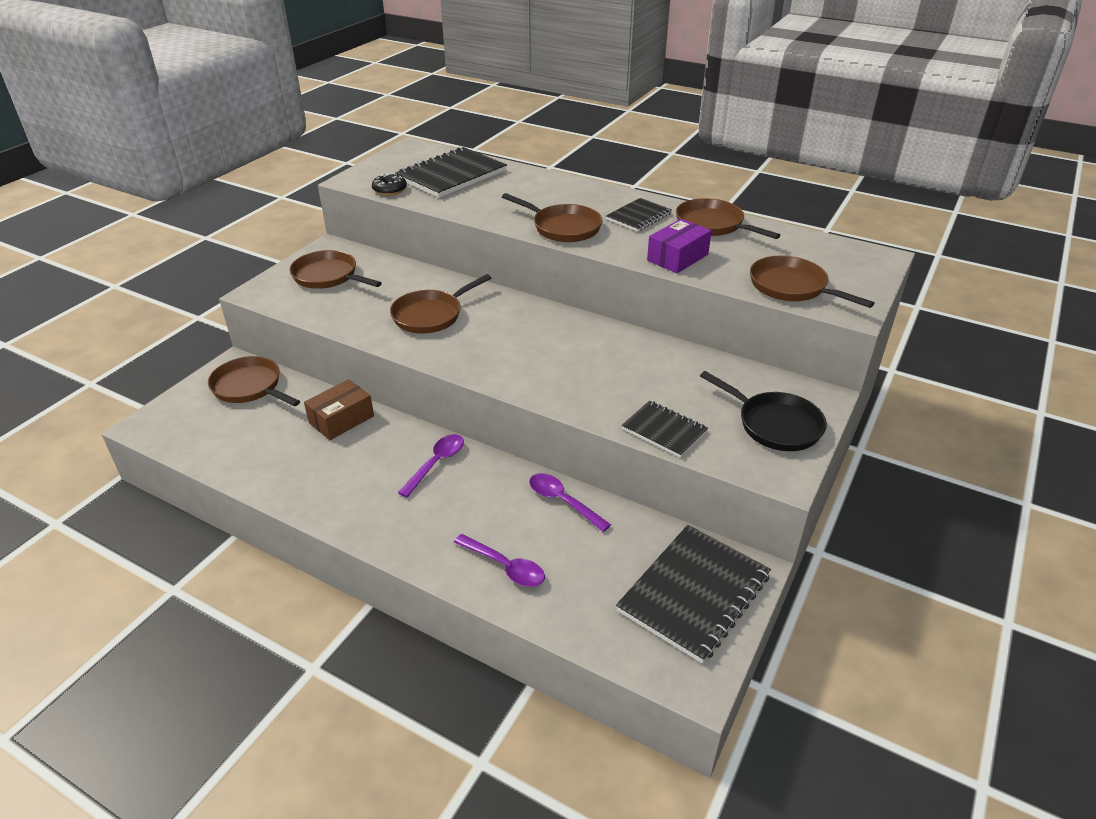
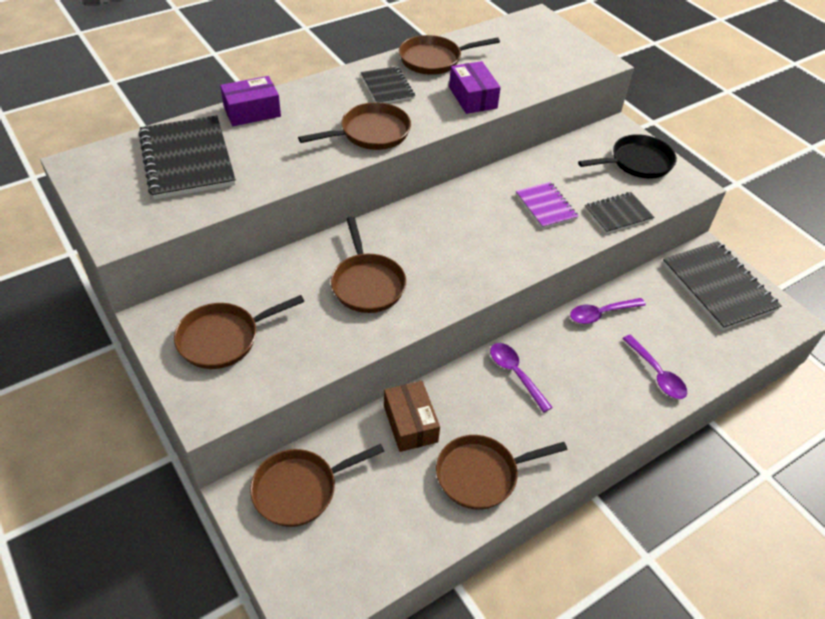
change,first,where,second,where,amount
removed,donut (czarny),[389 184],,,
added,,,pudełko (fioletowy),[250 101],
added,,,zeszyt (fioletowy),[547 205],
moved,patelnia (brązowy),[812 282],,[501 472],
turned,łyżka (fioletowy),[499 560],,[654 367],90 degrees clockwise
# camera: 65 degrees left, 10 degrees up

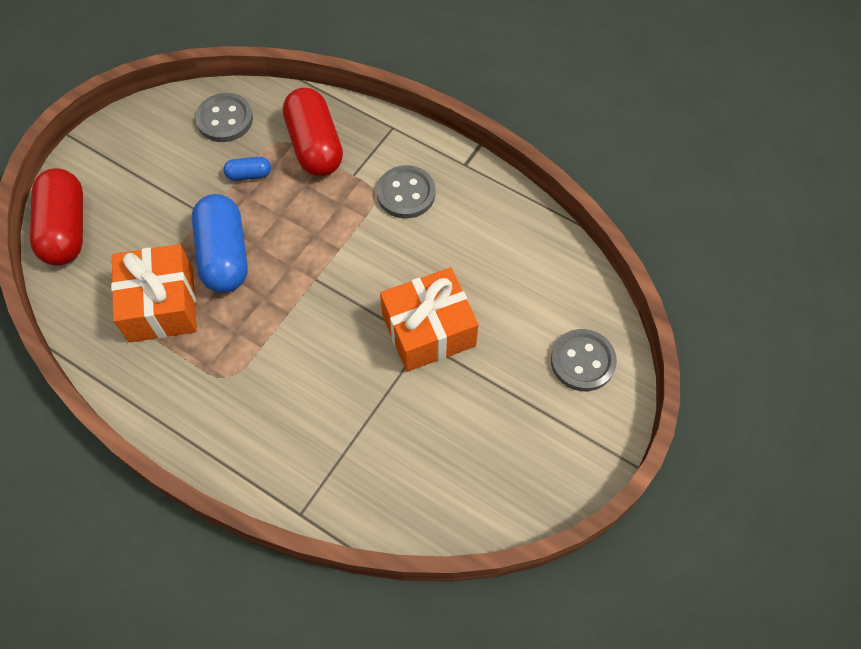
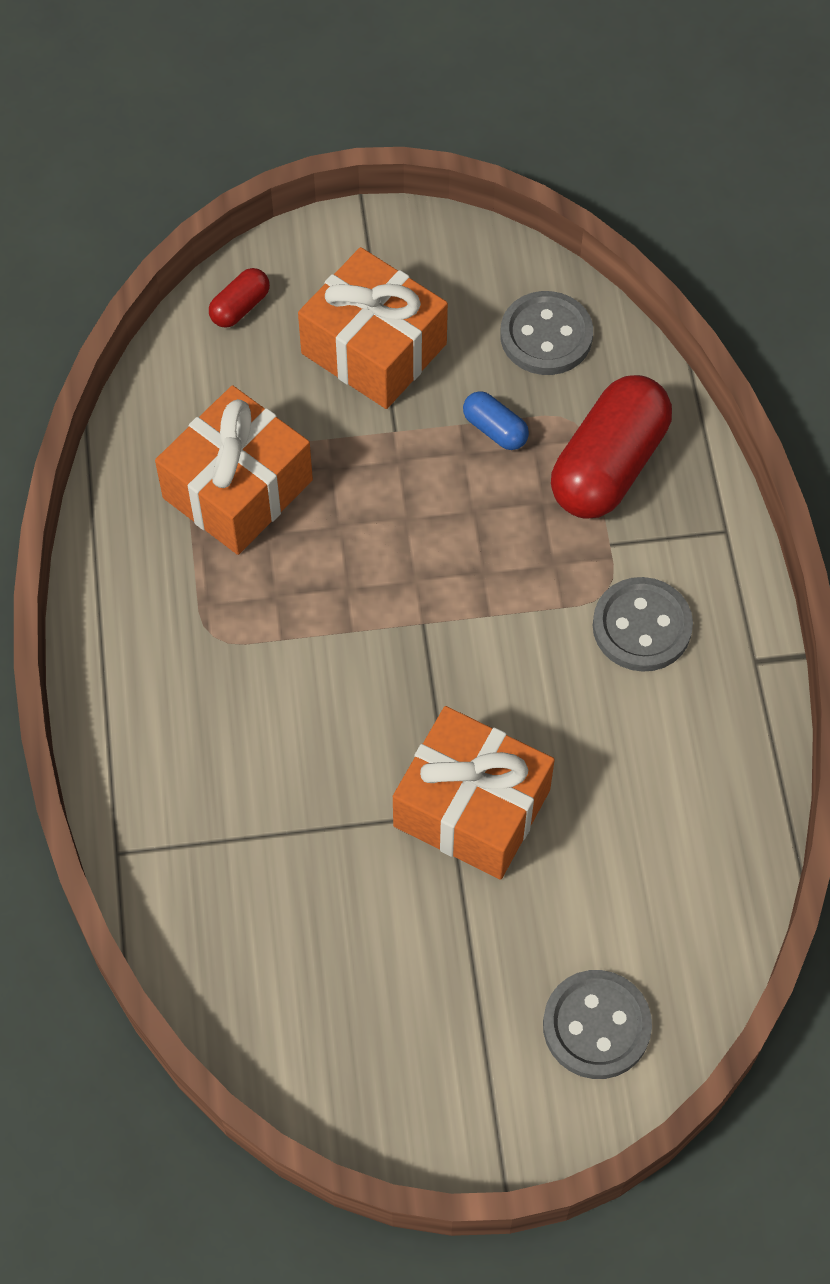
change,first,where,second,where,amount
removed,kapsułka (niebieski),[220 243],,,
added,,,prezent (pomarańczowy),[373 328],
resized,kapsułka (czerwony),[56 216],,[239 298],x0.46
# camera: 50 degrees right, 0 degrees up

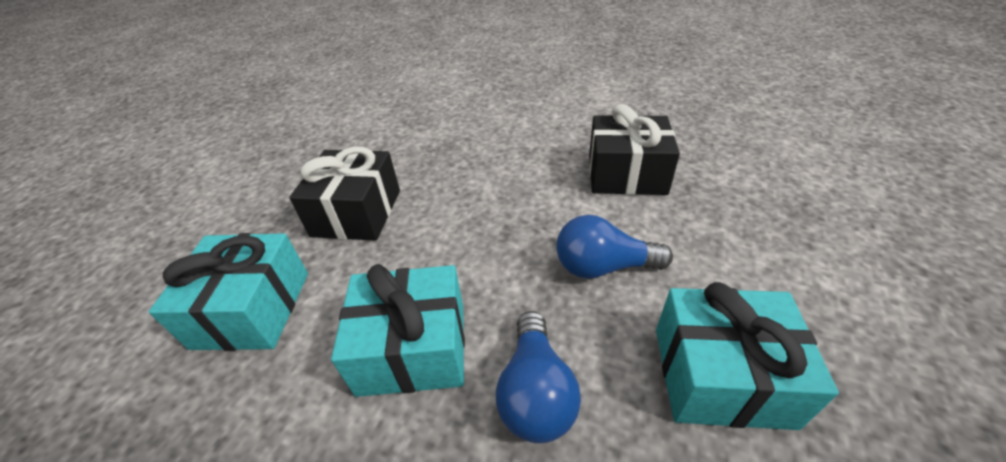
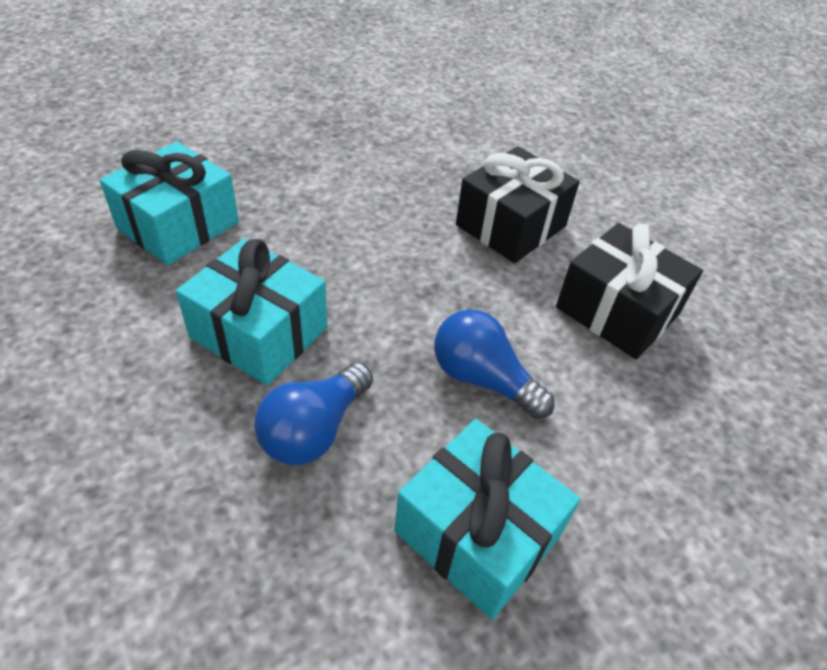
change,first,where,second,where,amount
moved,prezent (czarny),[344 193],,[518 204],
# camera: 30 degrees right, 5 degrees up

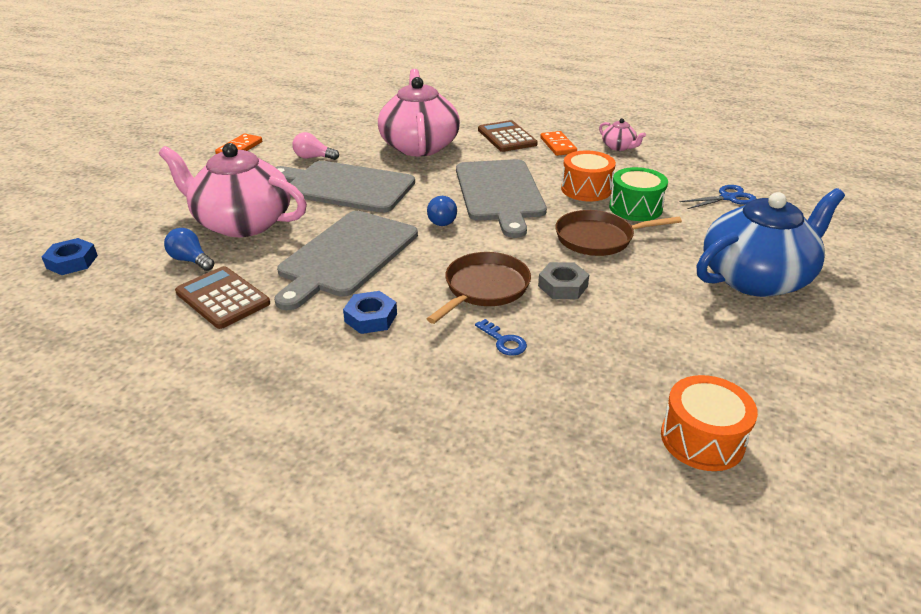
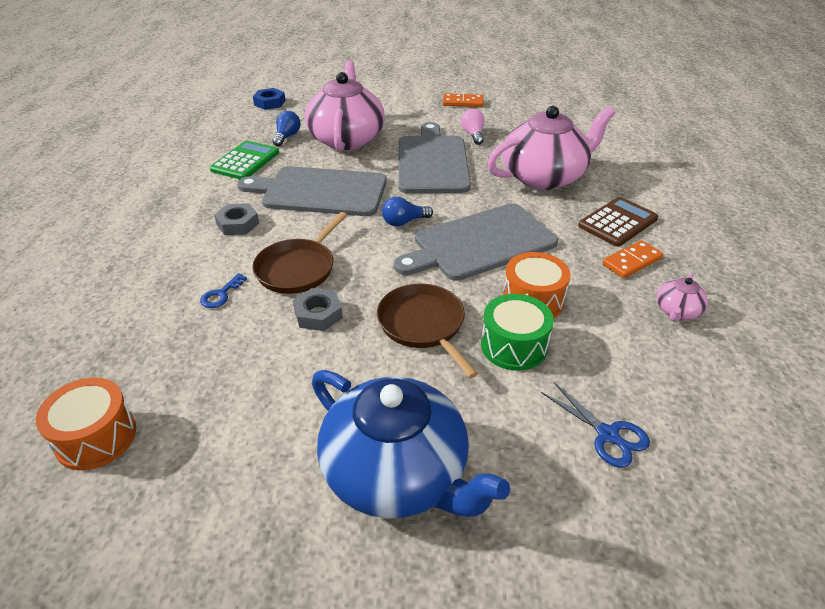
change,first,where,second,where,amount
recoloured,kalkulator (brązowy),[222 297],kalkulator (zielony),[244 160],
recoloured,nakrętka (niebieski),[370 312],nakrętka (szary),[236 219],
turned,patelnia (brązowy),[479 288],,[299 253],105 degrees clockwise
# camera: 70 degrees right, 5 degrees up

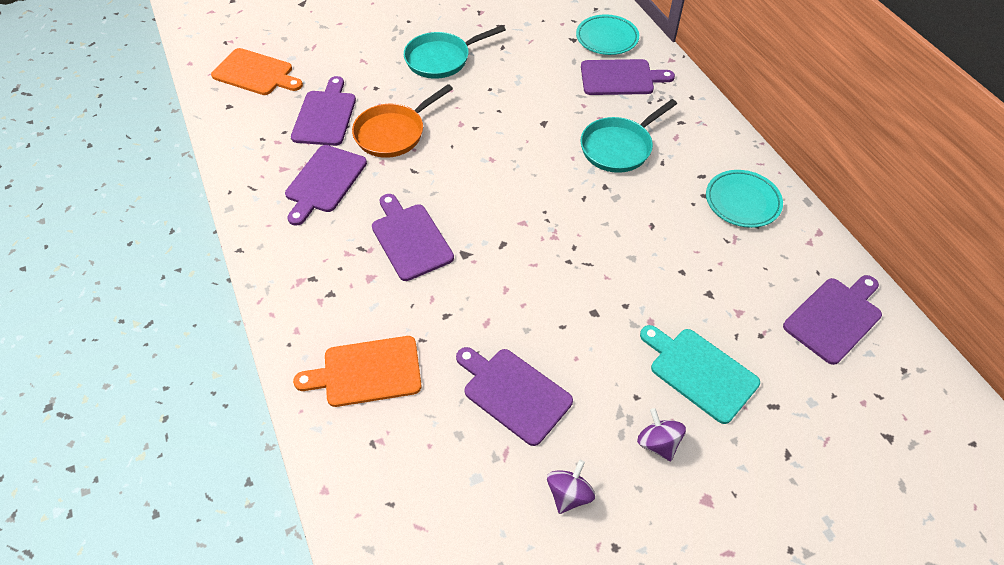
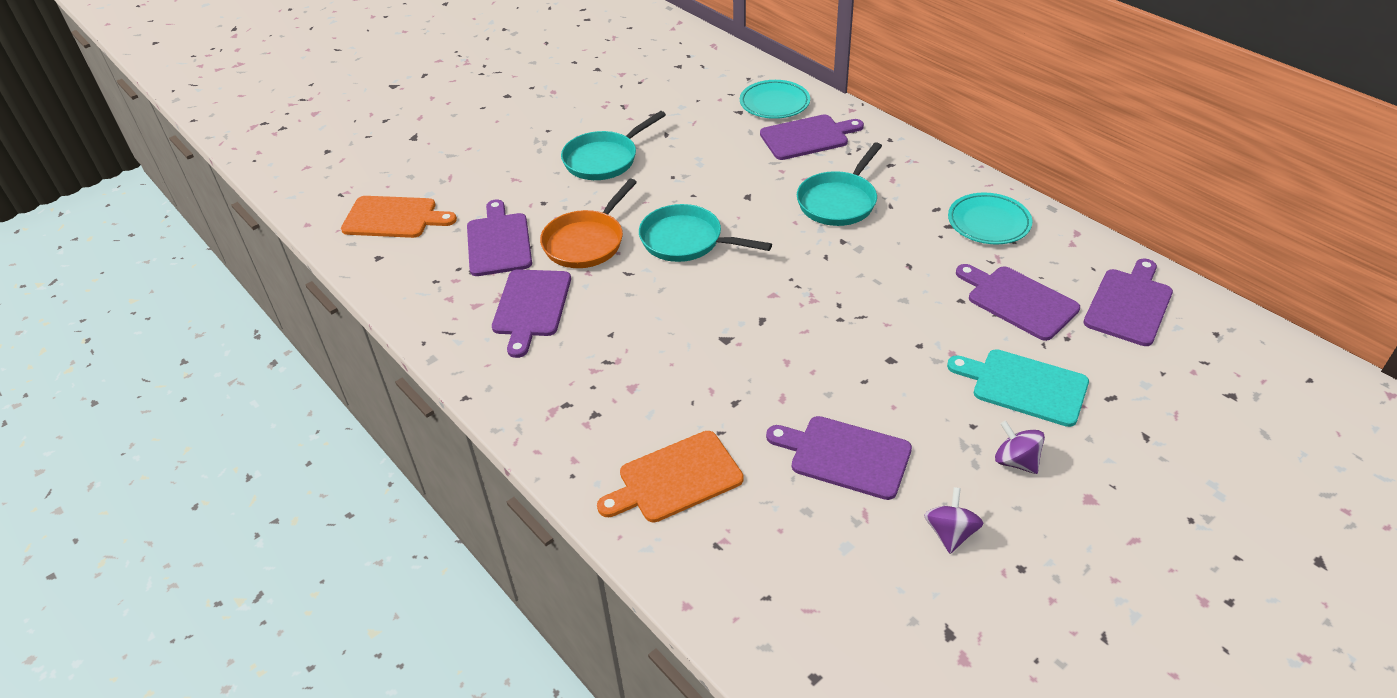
change,first,where,second,where,amount
added,,,patelnia (turkusowy),[705 233],
moved,deska do krojenia (fioletowy),[413 237],,[1018 302],
# camera: 15 degrees left, 10 degrees down

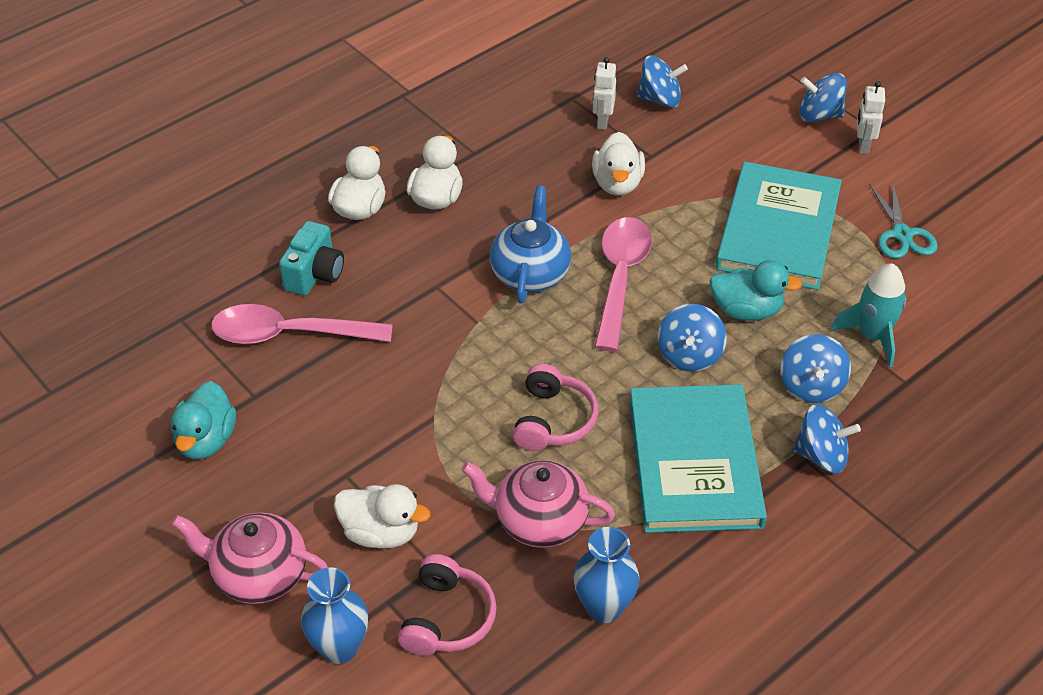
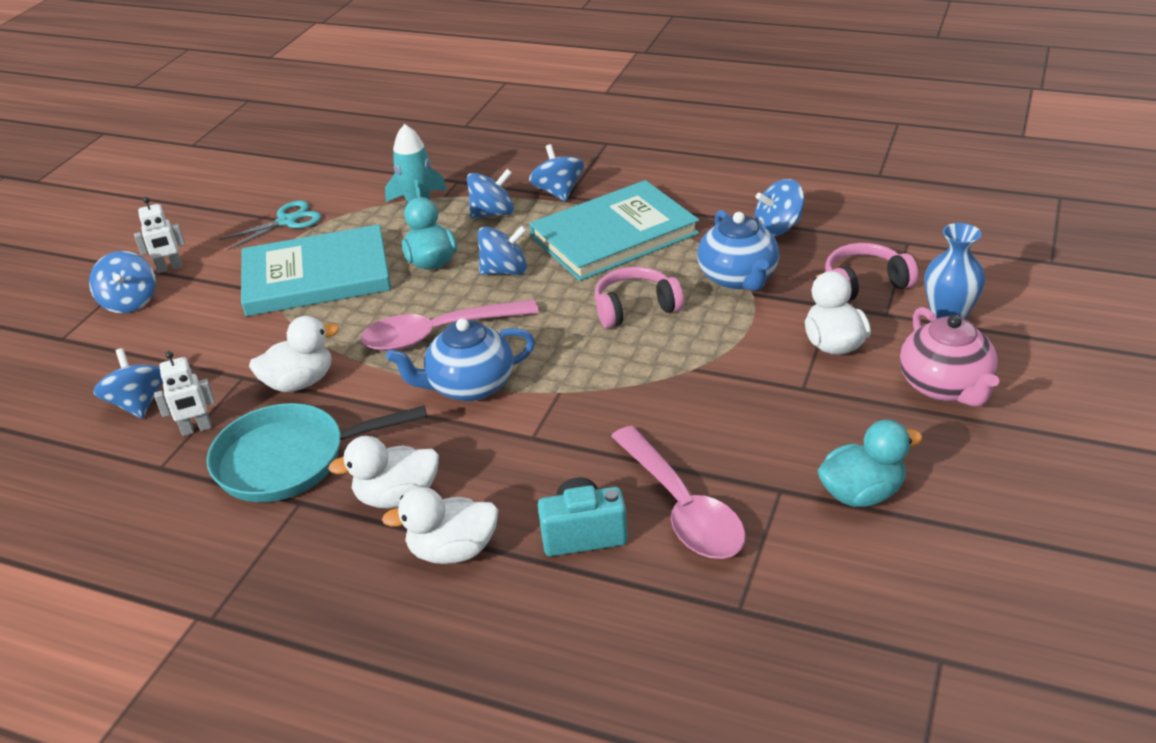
change,first,where,second,where,amount
added,,,patelnia (turkusowy),[317 452],
replaced,wazon (niebieski),[607 575],bączek (niebieski),[779 208],
recoloured,imbryk (różowy),[538 504],imbryk (niebieski),[738 250],
# camera: 115 degrees left, 10 degrees down

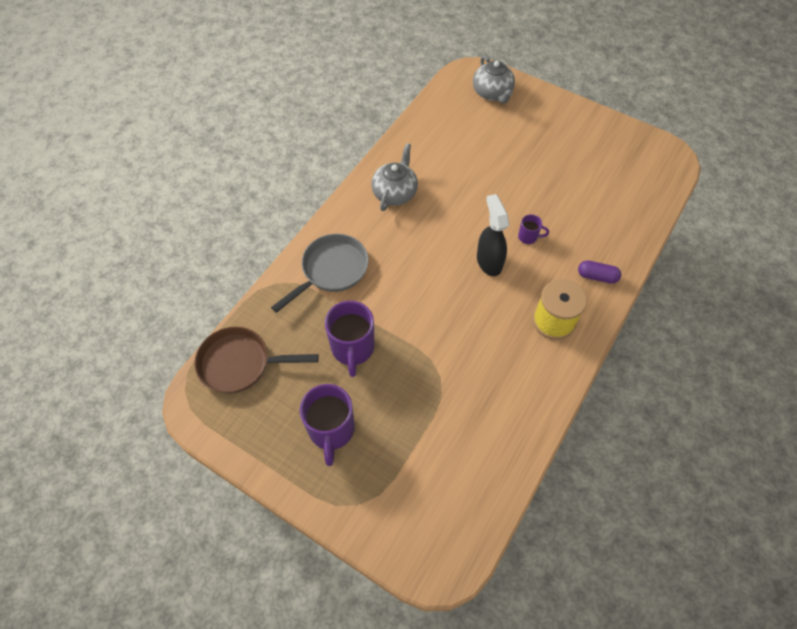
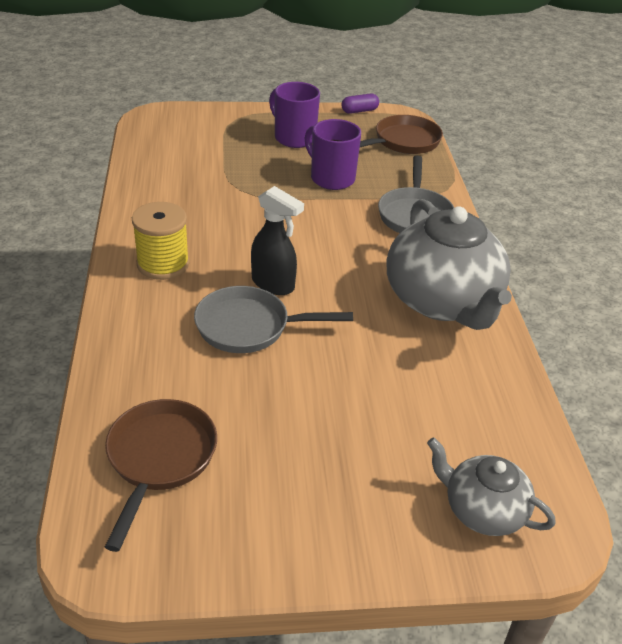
change,first,where,second,where,amount
added,,,patelnia (brązowy),[161 475],
moved,kapsułka (fioletowy),[599 272],,[360 104],
replaced,kubek (fioletowy),[533 229],patelnia (szary),[273 319],
resized,imbryk (szary),[394 177],,[449 264],x1.85
# camera: 140 degrees right, 20 degrees down

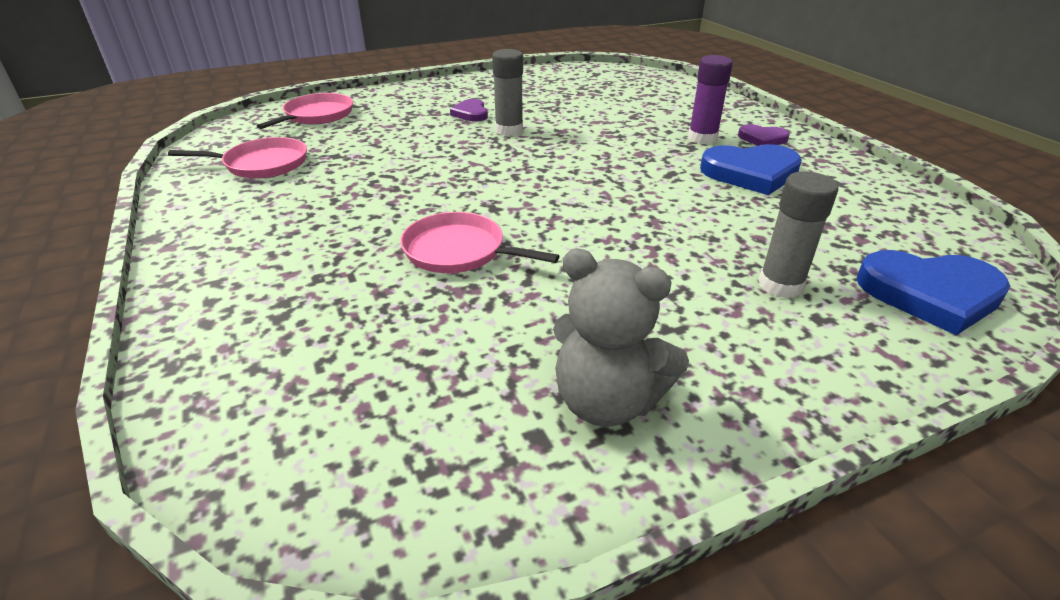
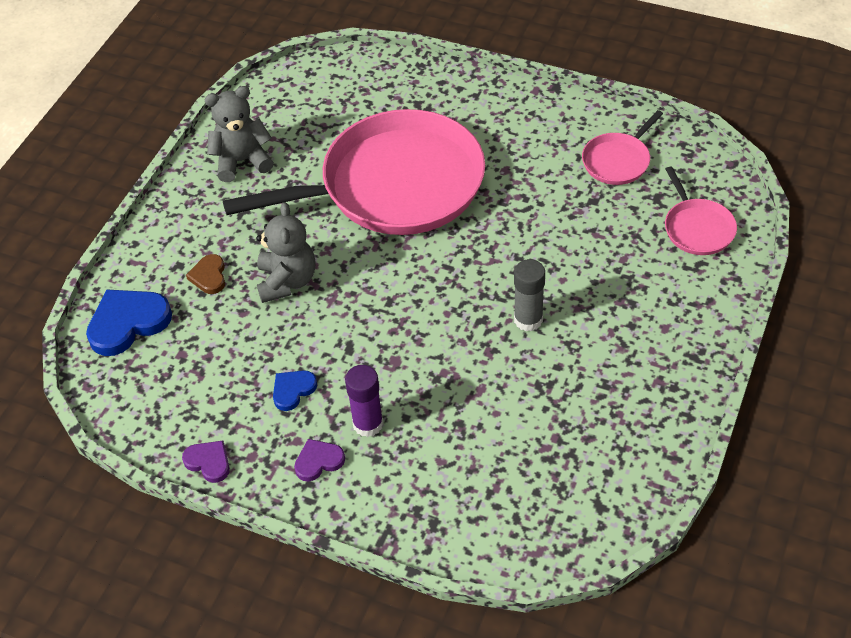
change,first,where,second,where,amount
added,,,miś (szary),[285 252],
moved,serce (fioletowy),[469 110],,[206 462],
replaced,klej w sztyfcie (szary),[798 234],serce (brązowy),[205 274],
resized,patelnia (różowy),[479 242],,[354 172],x2.37
resized,serce (niebieski),[751 169],,[295 390],x0.55
# camera: 140 degrees right, 15 degrees up

